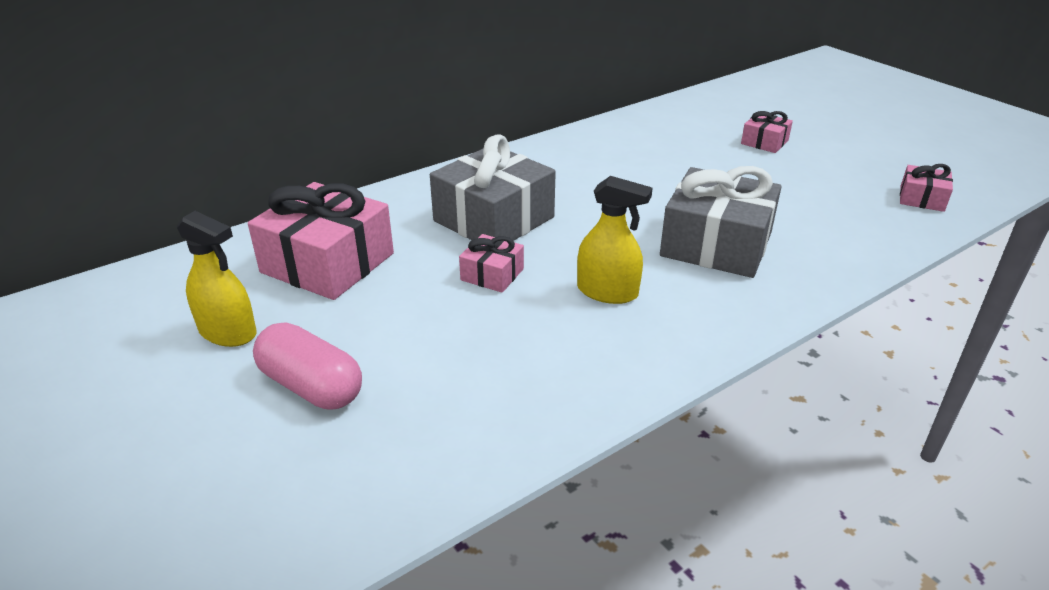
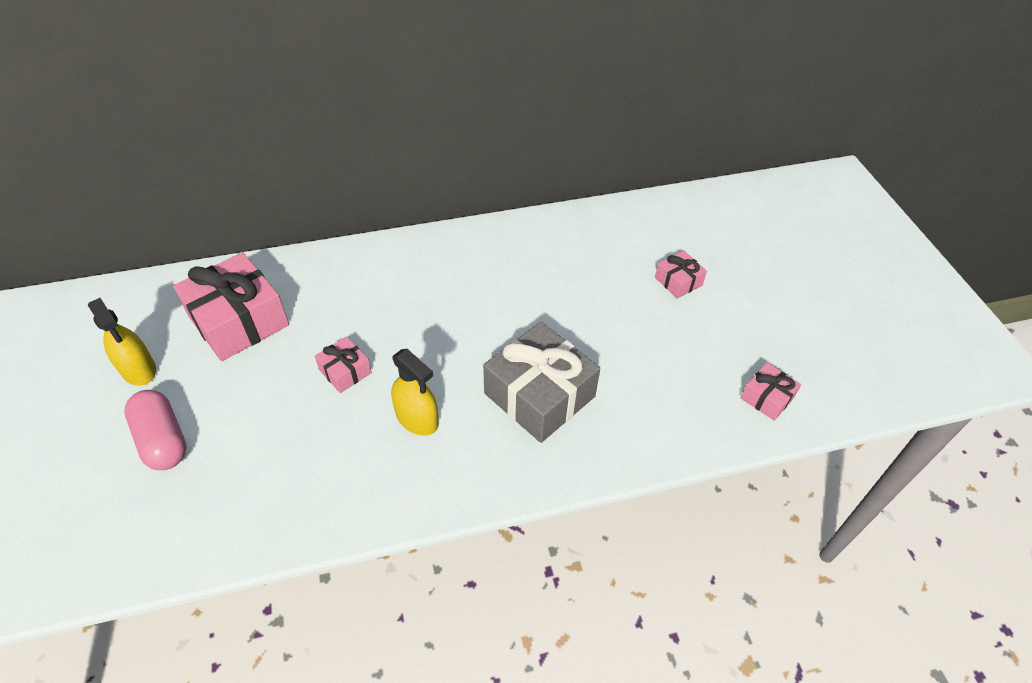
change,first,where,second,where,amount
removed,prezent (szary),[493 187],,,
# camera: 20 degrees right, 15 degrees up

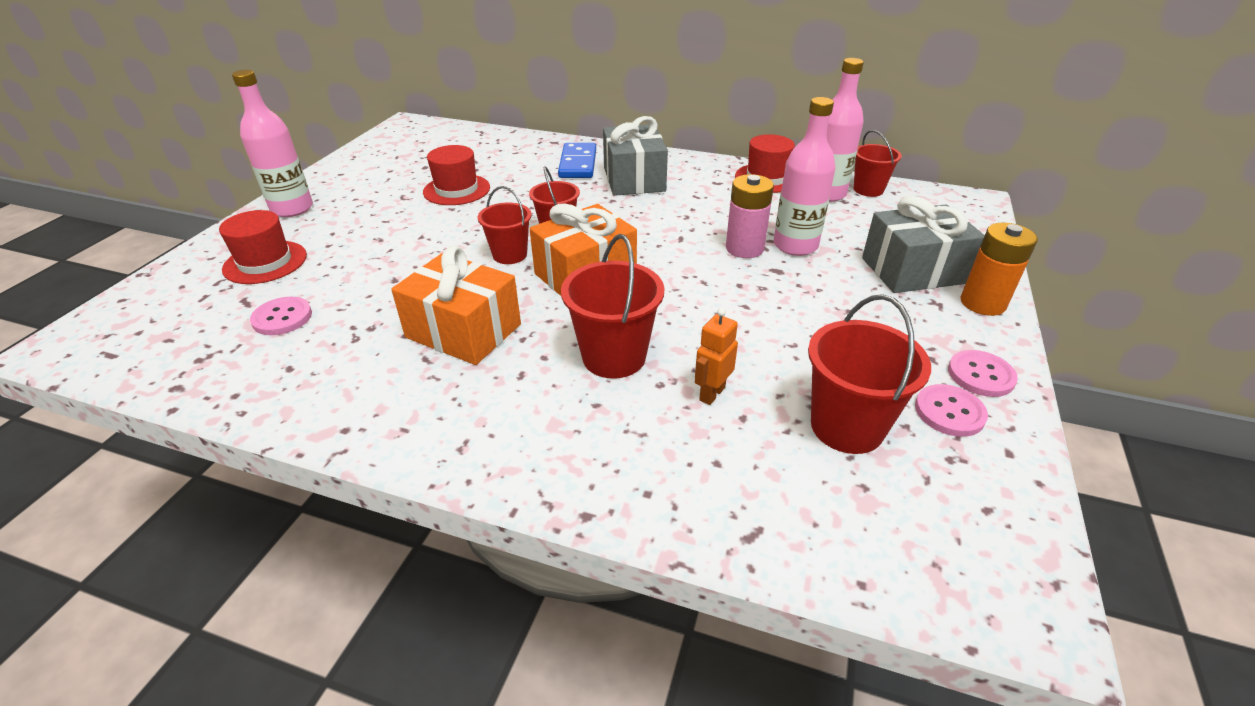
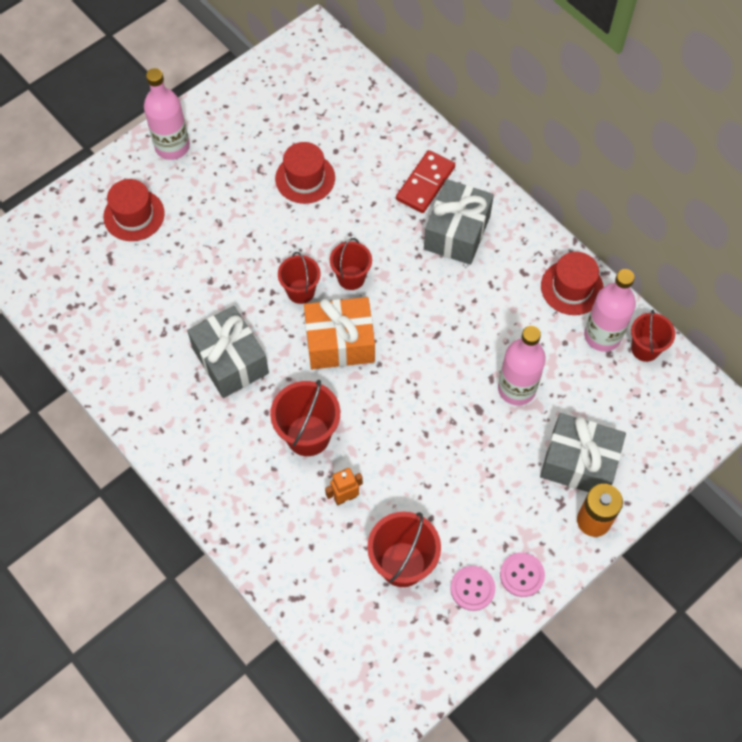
change,first,where,second,where,amount
removed,guzik (różowy),[281 316],,,
removed,bateria (różowy),[750 216],,,
recoloured,prezent (pomarańczowy),[456 305],prezent (szary),[228 352],
recoloured,kostka domina (niebieski),[577 160],kostka domina (czerwony),[425 181],
# camera: 30 degrees right, 25 degrees up

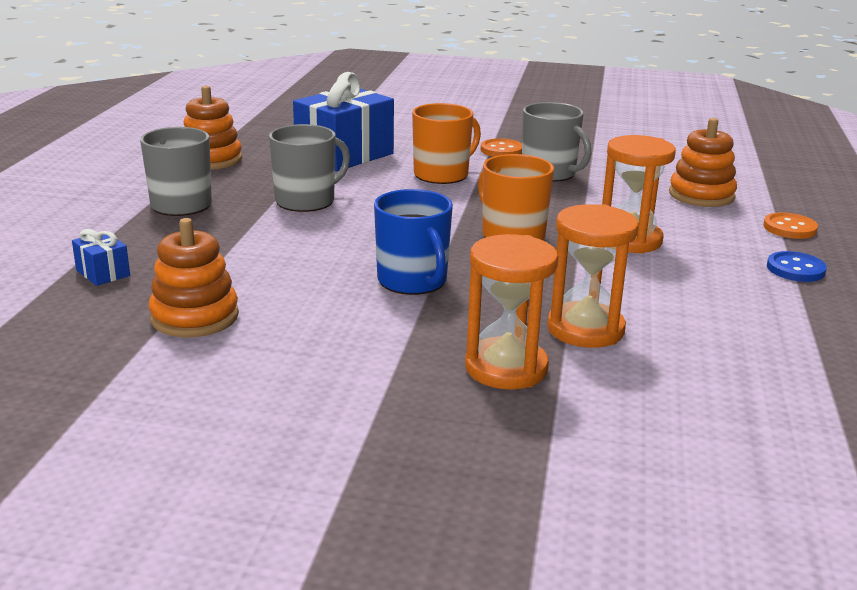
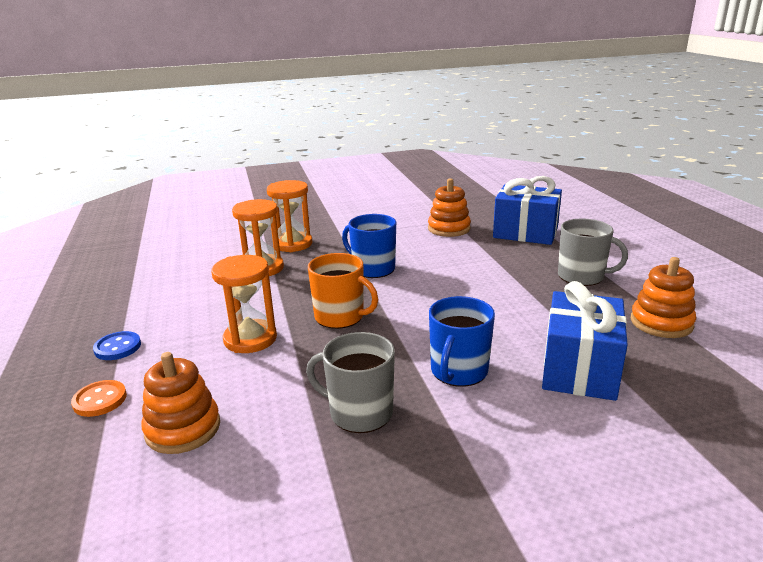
change,first,where,second,where,amount
removed,kubek (szary),[309 168],,,
removed,guzik (pomarańczowy),[501 147],,,
recoloured,kubek (pomarańczowy),[446 143],kubek (niebieski),[462 341],
resized,prezent (niebieski),[101 257],,[527 210],x2.28
# camera: 155 degrees right, 0 degrees up

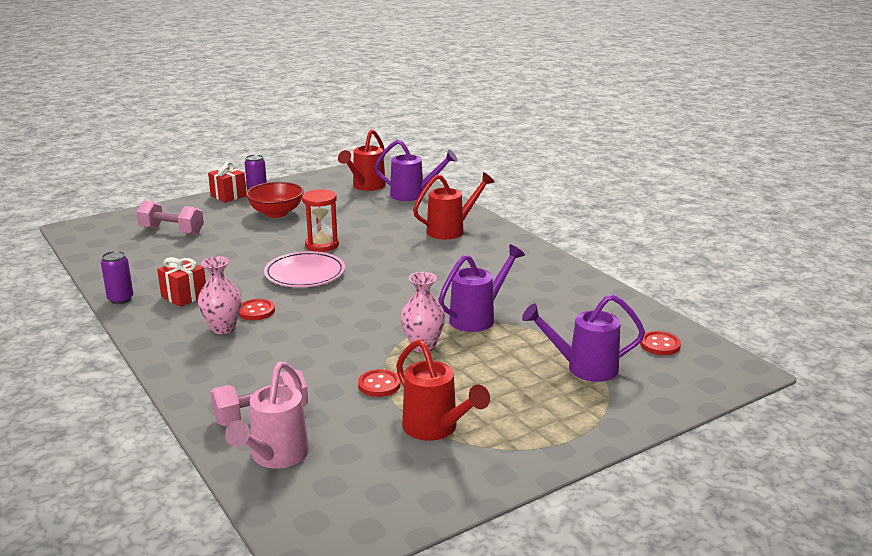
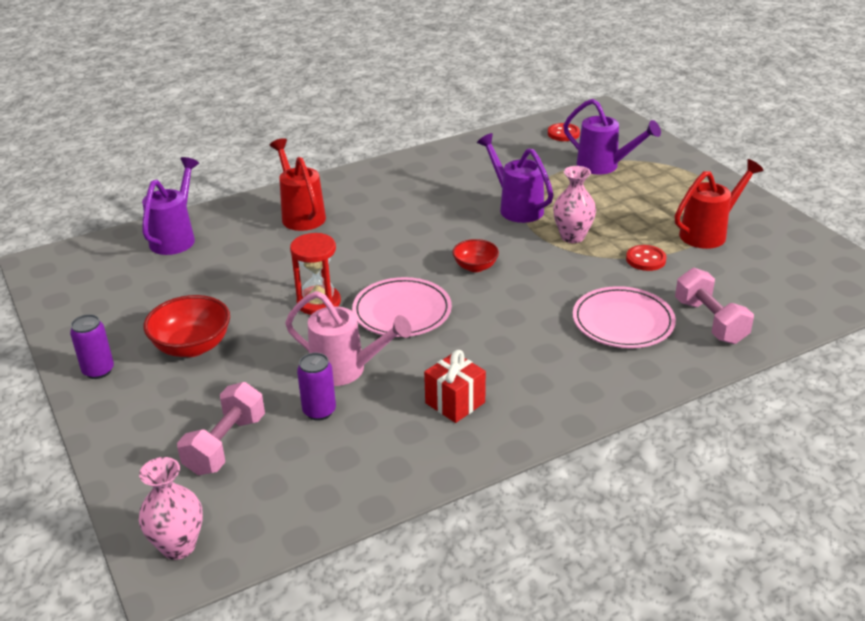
change,first,where,second,where,amount
removed,prezent (czerwony),[227 182],,,
removed,guzik (czerwony),[257 309],,,
removed,konewka (czerwony),[362 160],,,
added,,,miska (czerwony),[475 255],
added,,,talerz (różowy),[624 317],
moved,puszka (fioletowy),[117 277],,[316 387],
moved,wazon (różowy),[220 295],,[171 508],
moved,konewka (różowy),[267 415],,[348 338],
turned,konewka (fioletowy),[583 338],,[612 136],60 degrees counterclockwise
# camera: 85 degrees left, 10 degrees up

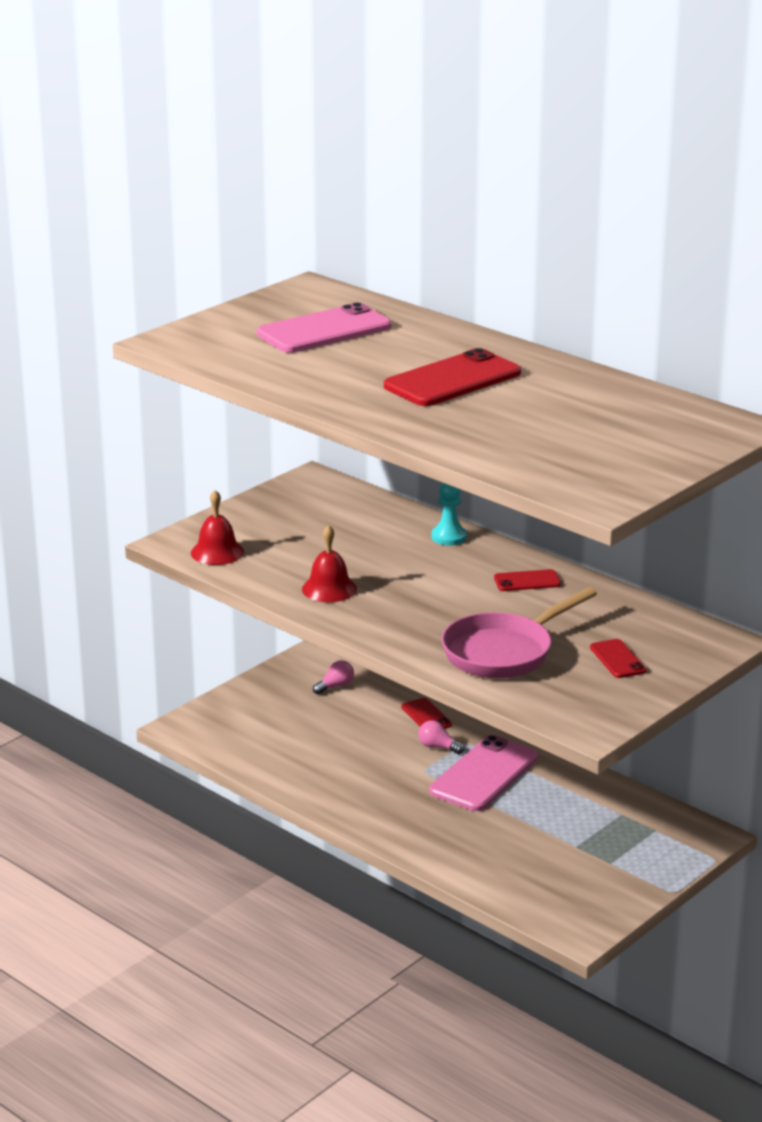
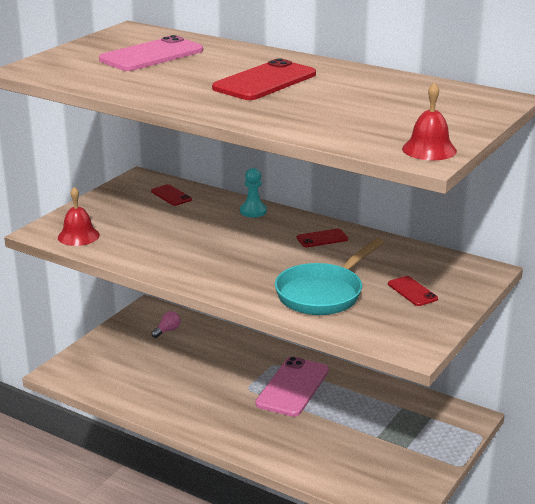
change,first,where,second,where,amount
removed,żarówka (różowy),[441 737],,,
moved,dzwonek (czerwony),[329 563],,[429 121],
moved,telefon (czerwony),[426 713],,[171 195],
recoloured,patelnia (różowy),[519 632],patelnia (turkusowy),[329 276],
# camera: 10 degrees left, 0 degrees up

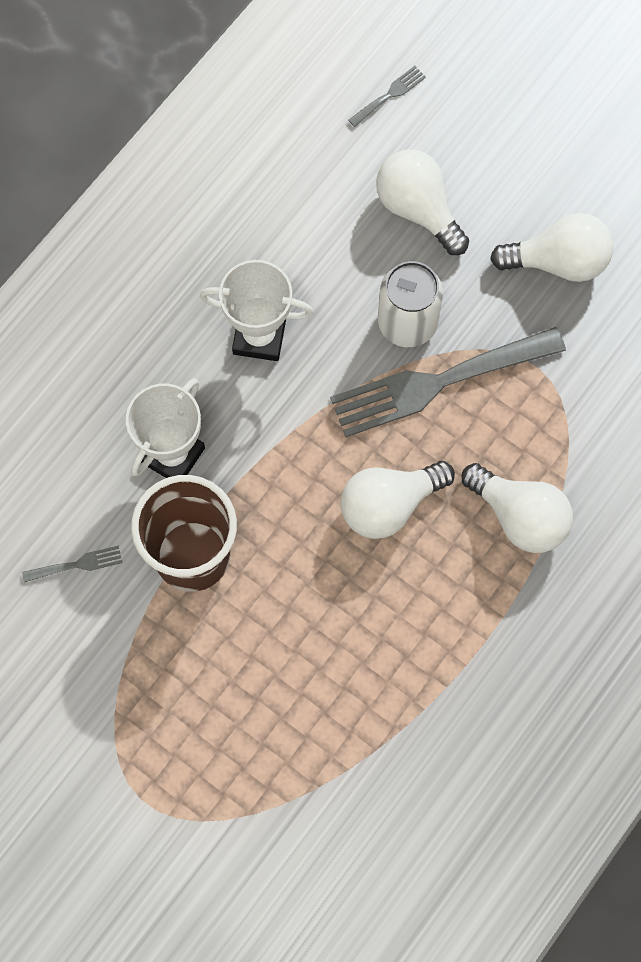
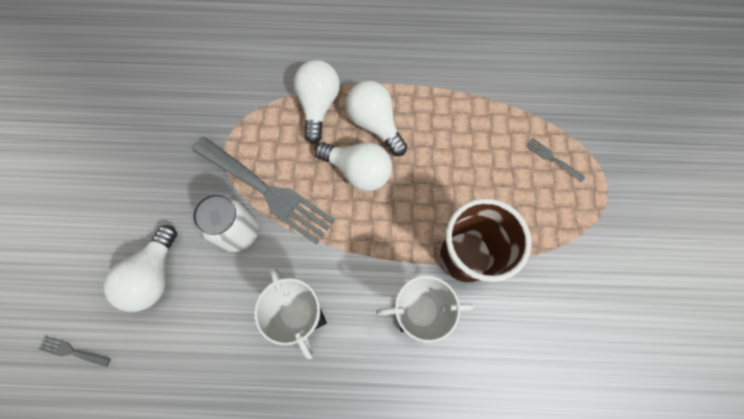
change,first,where,second,where,amount
moved,widelec (szary),[72 564],,[555 160],
moved,żarówka (biały),[551 247],,[376 118],
# camera: 125 degrees left, 0 degrees up

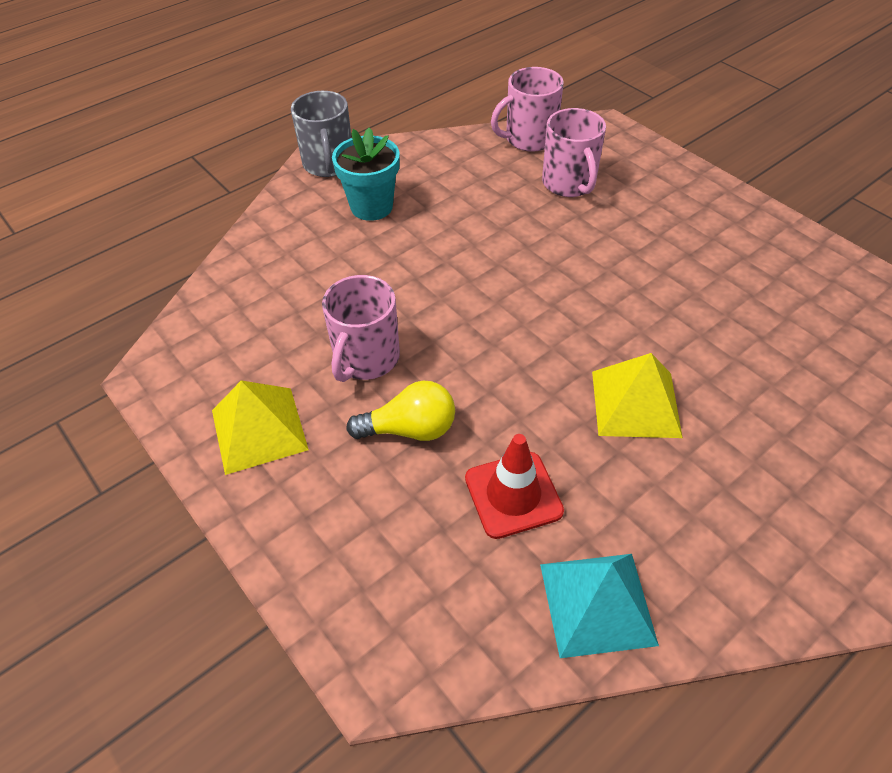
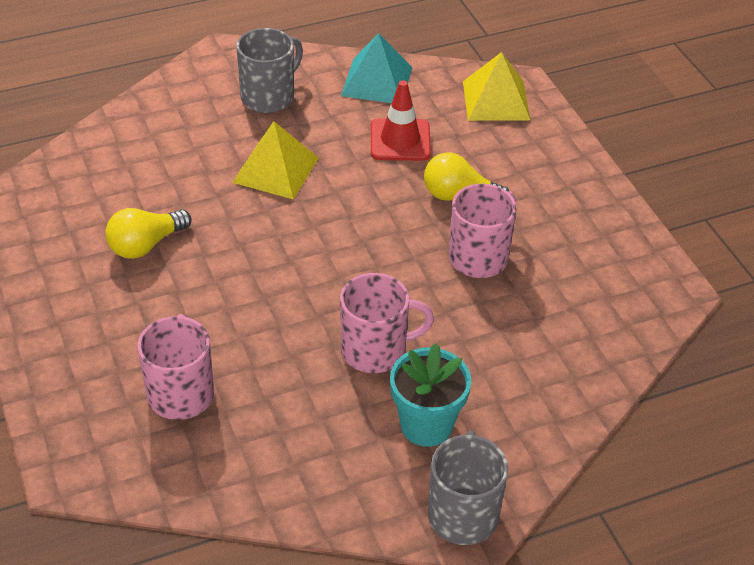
change,first,where,second,where,amount
added,,,żarówka (żółty),[148 233],
added,,,kubek (szary),[269 70],
moved,piramida (żółty),[260 427],,[496 86],
moved,kubek (różowy),[527 109],,[387 323],
# camera: 165 degrees left, 5 degrees down

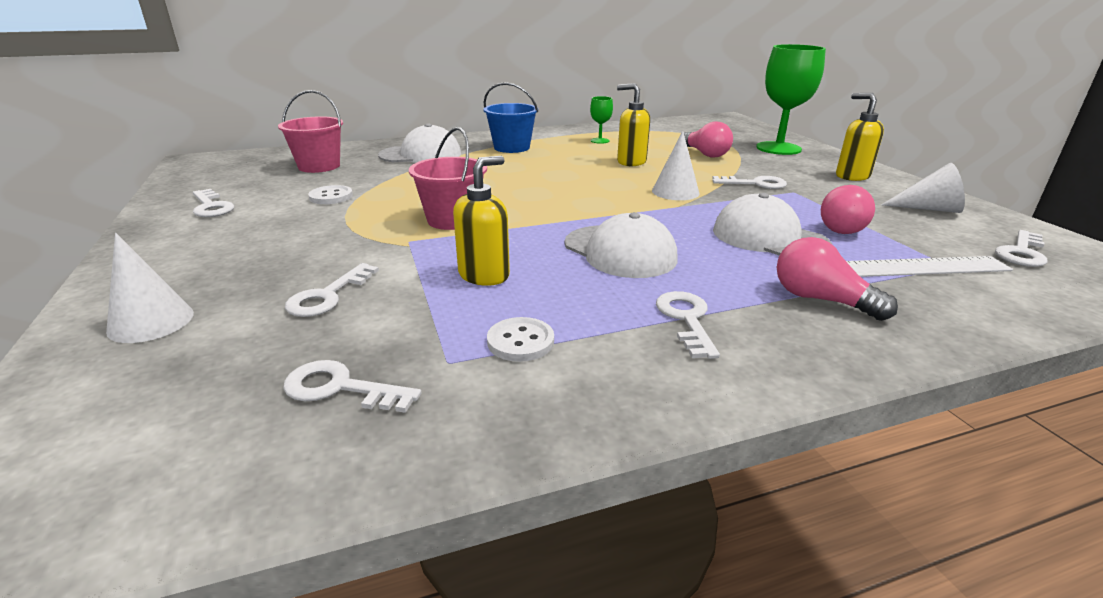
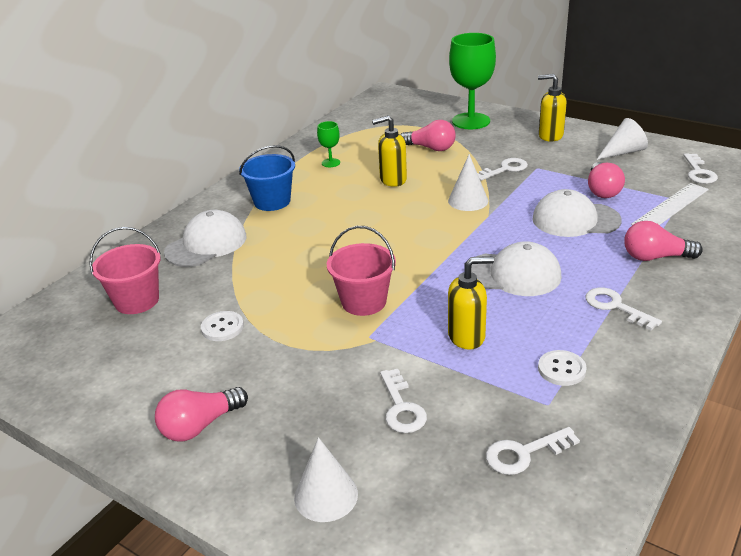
change,first,where,second,where,amount
removed,klucz (biały),[214 203],,,
added,,,żarówka (różowy),[201 414],
turned,dozownik mydła (żółty),[481 221],,[471 303],75 degrees clockwise
# camera: 35 degrees left, 5 degrees up

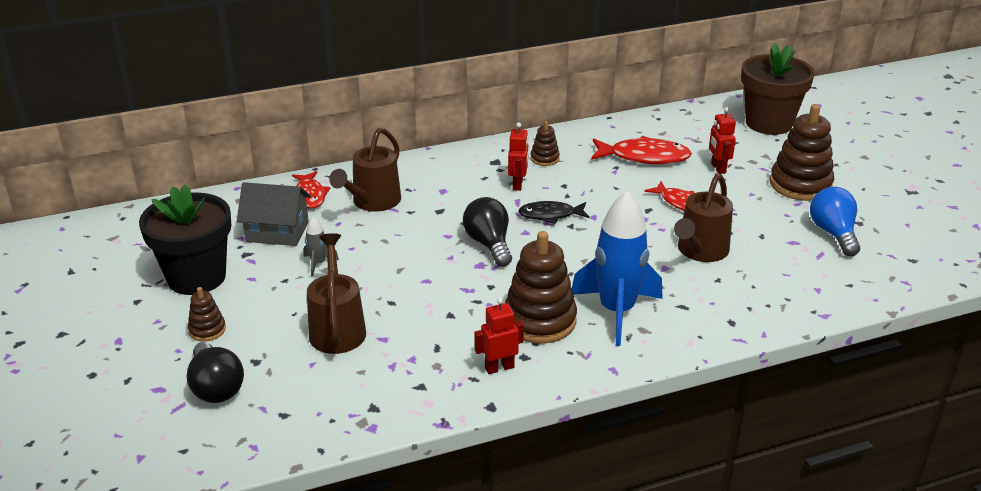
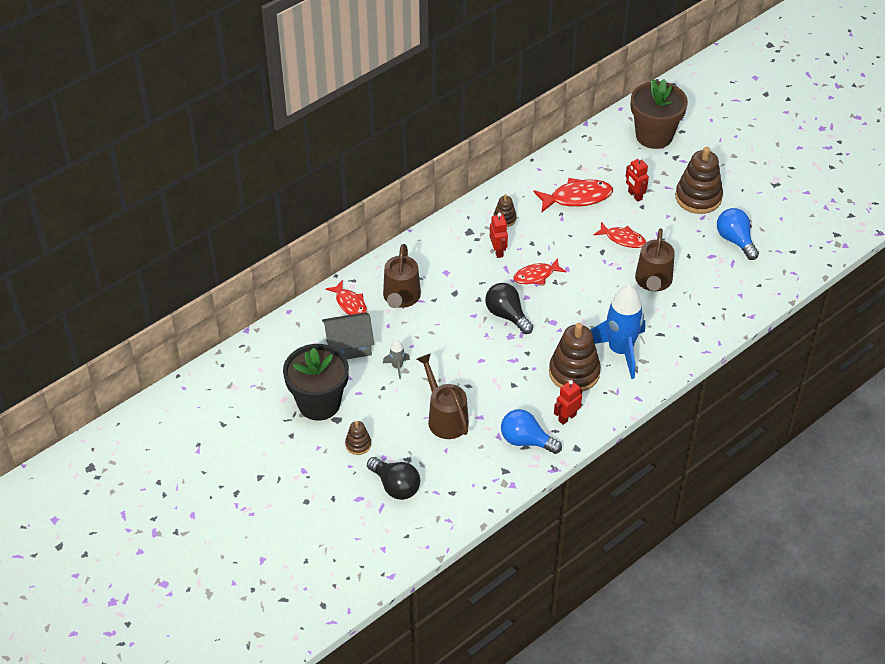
change,first,where,second,where,amount
added,,,żarówka (niebieski),[531 431],
recoloured,ryba (czarny),[554 212],ryba (czerwony),[539 271],
# camera: 20 degrees left, 15 degrees up

